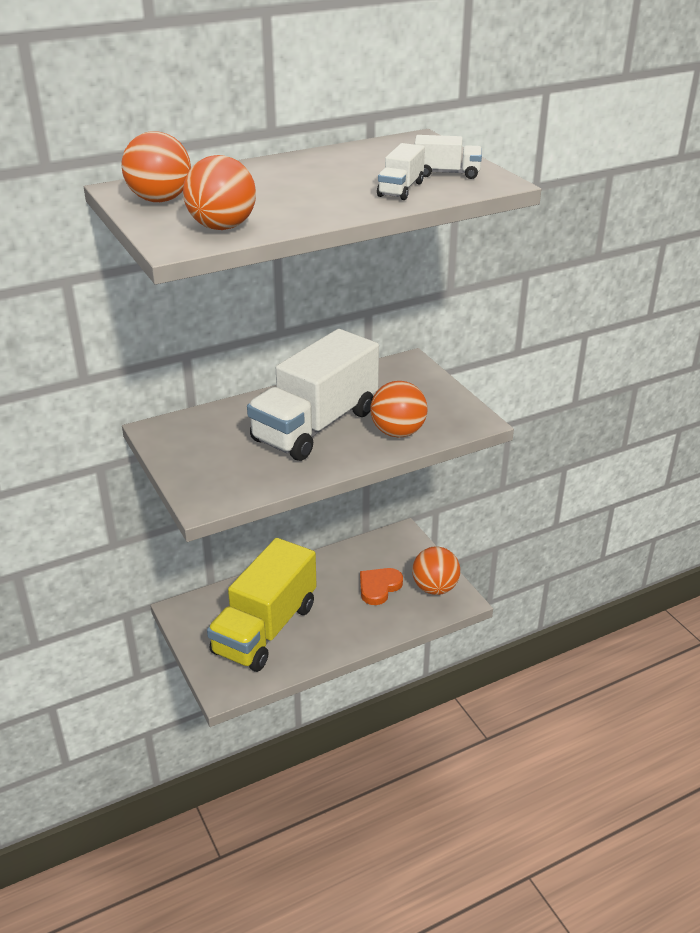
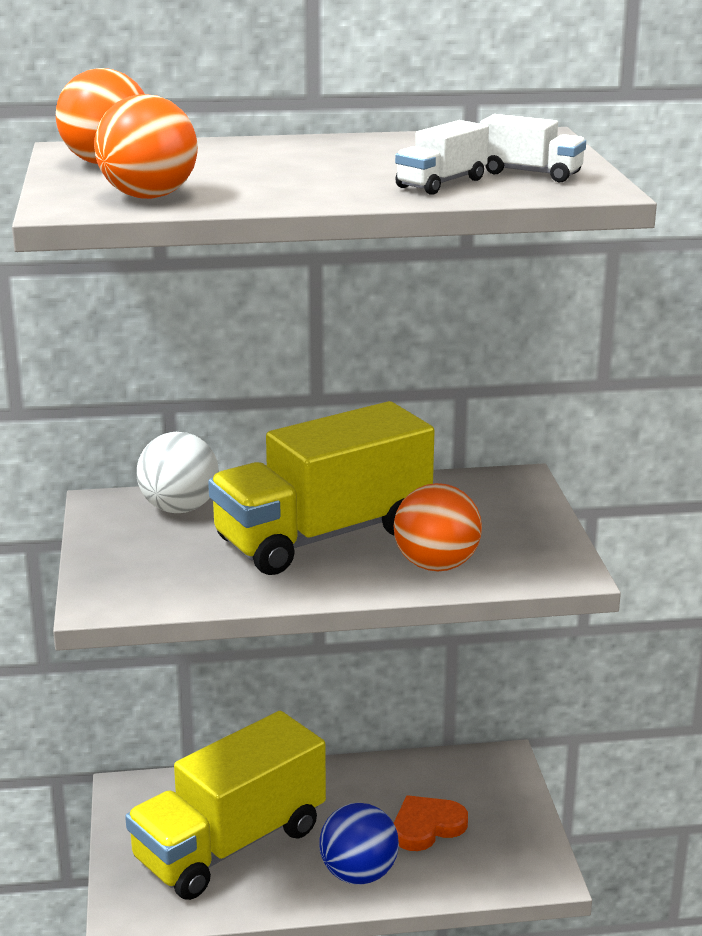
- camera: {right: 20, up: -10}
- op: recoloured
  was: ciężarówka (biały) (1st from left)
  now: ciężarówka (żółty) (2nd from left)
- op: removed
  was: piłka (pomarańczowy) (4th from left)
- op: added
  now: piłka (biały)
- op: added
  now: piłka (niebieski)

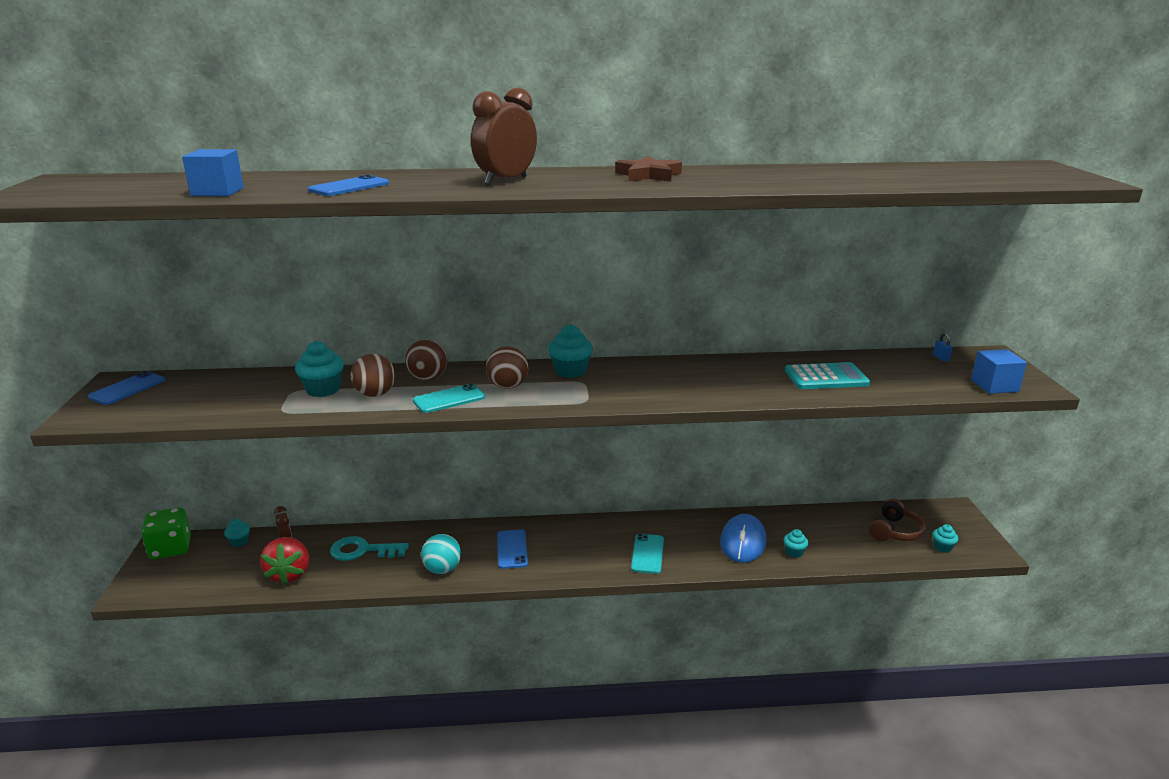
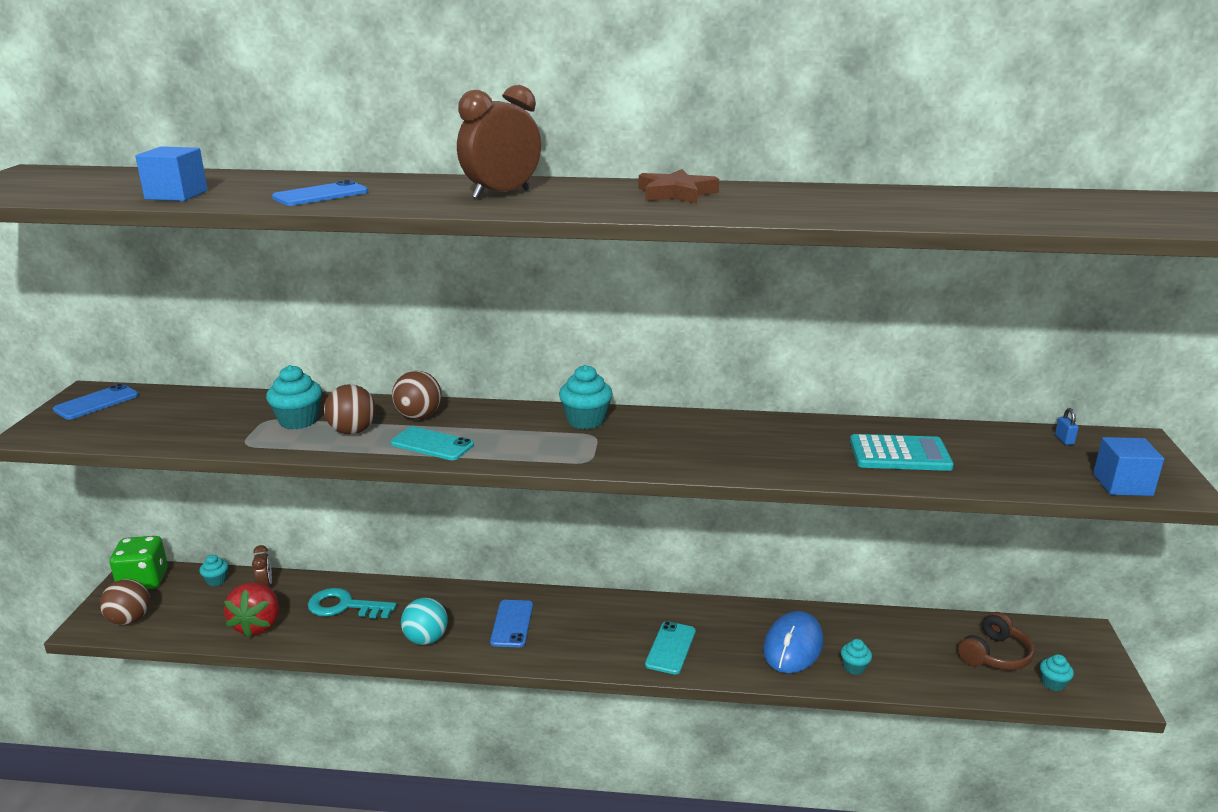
- camera: {right: 10, up: 0}
- op: moved
  was: piłka (brązowy) (3rd from left in the first image)
  now: piłka (brązowy) (1st from left)
- op: turned
  was: telefon (turkusowy) (1st from left)
  clockwise: 45

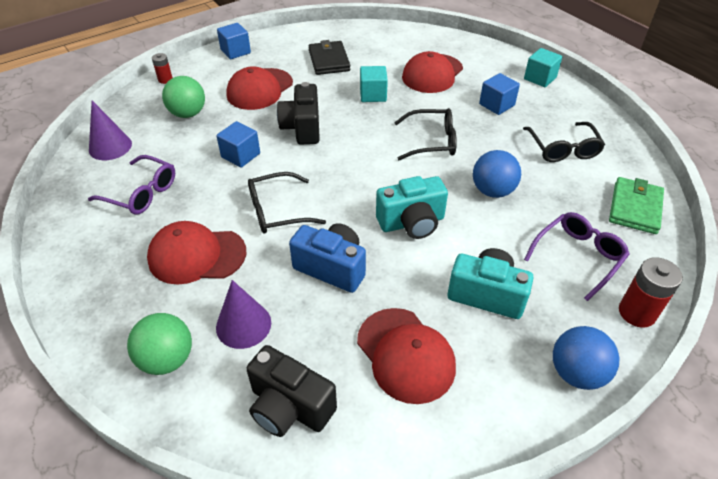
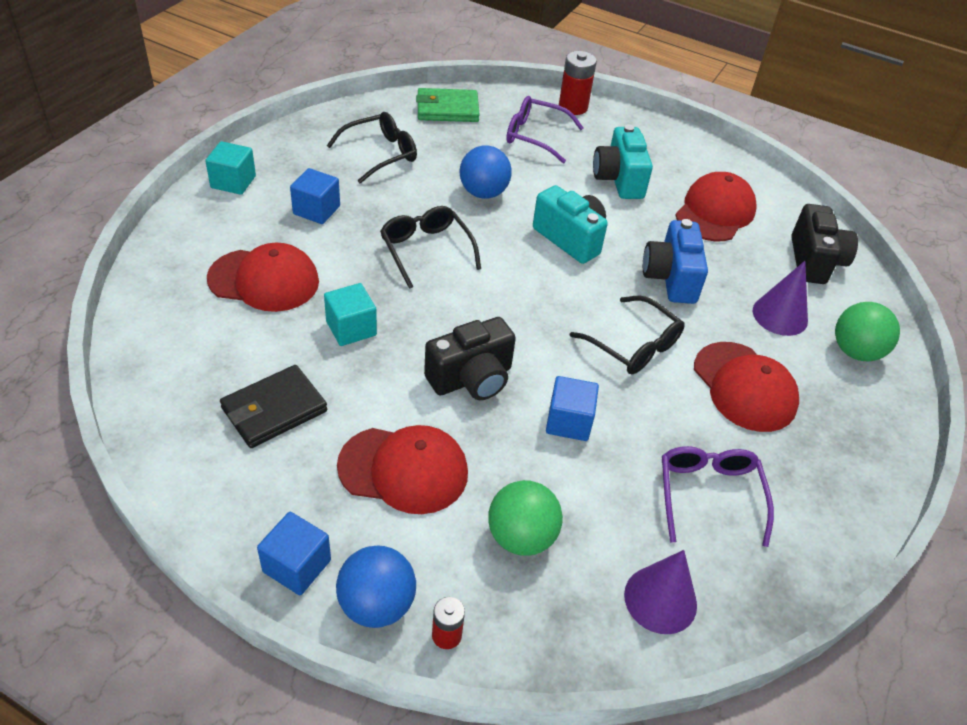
- camera: {right: -120, up: 0}
- op: moved
  was: piłka (niebieski) (2nd from left in the first image)
  now: piłka (niebieski) (1st from left)

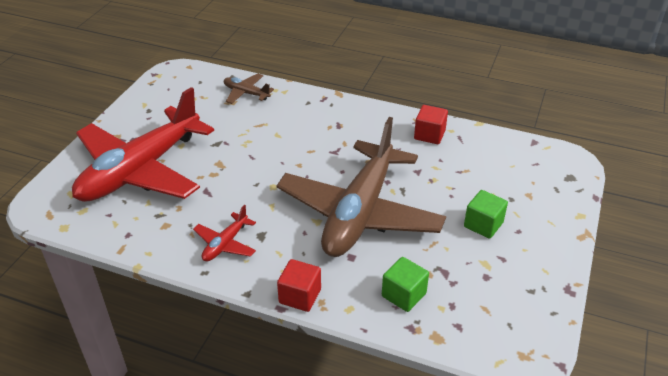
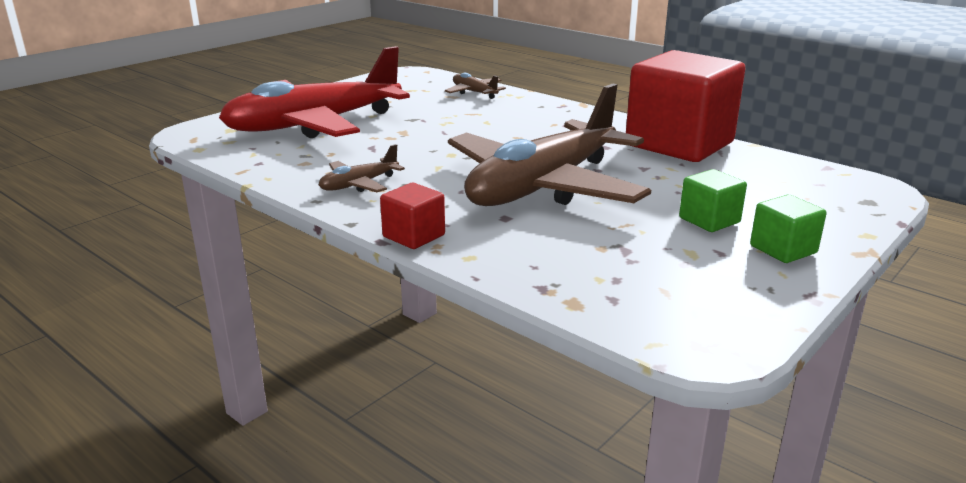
- camera: {right: 20, up: -15}
- op: resized
  was: sześcian (czerwony) (2nd from left)
  ratio: 2.31
- op: recoloured
  was: samolot (czerwony) (2nd from left)
  now: samolot (brązowy) (1st from left)
- op: moved
  was: sześcian (zielony) (1st from left in the first image)
  now: sześcian (zielony) (2nd from left)

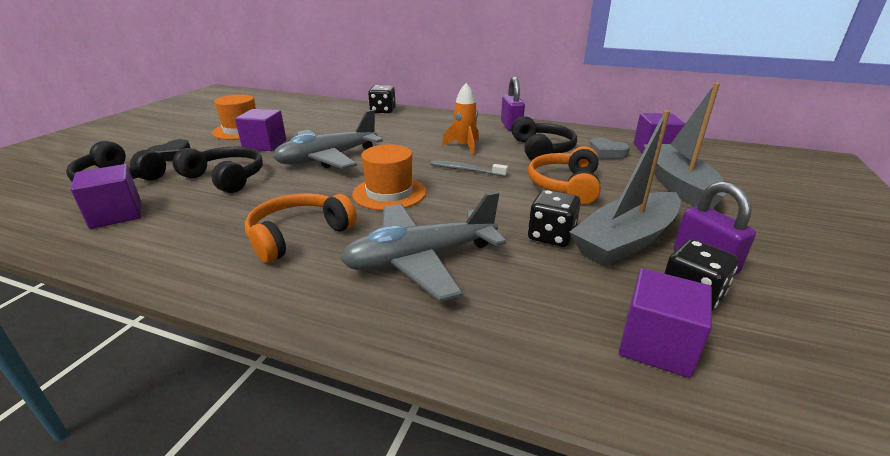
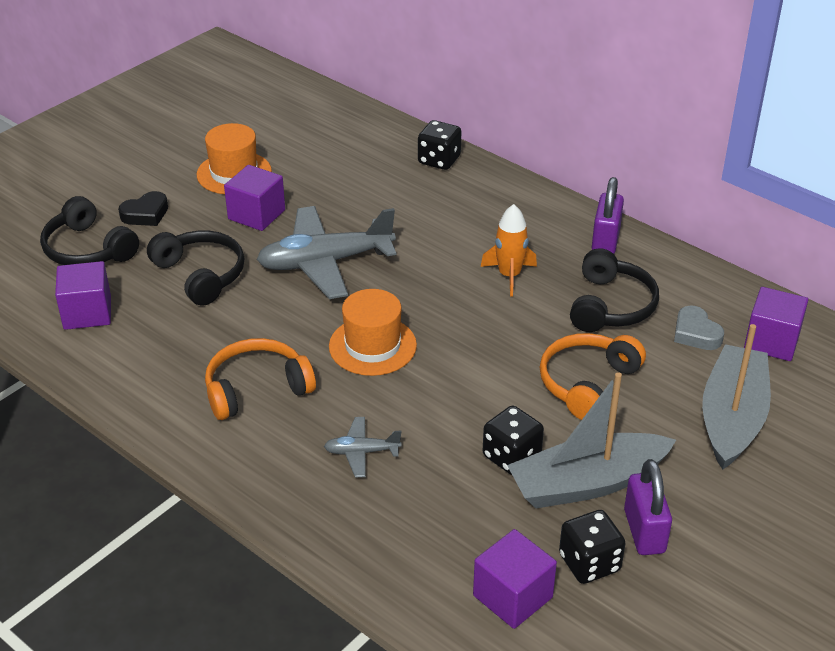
- camera: {right: 20, up: 10}
- op: removed
  was: szczoteczka do zębów (szary)
- op: resized
  was: samolot (szary) (2nd from left)
  ratio: 0.47

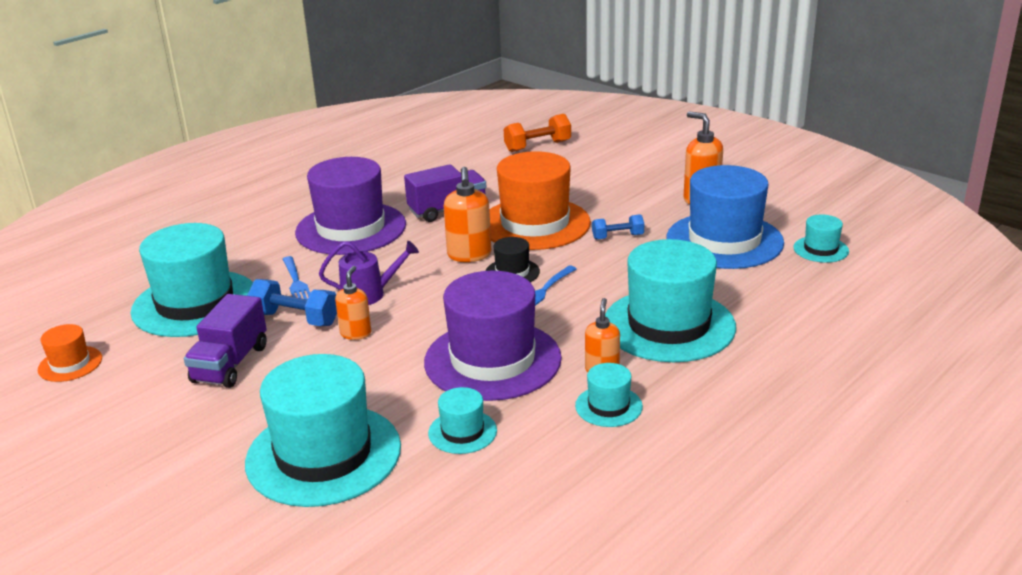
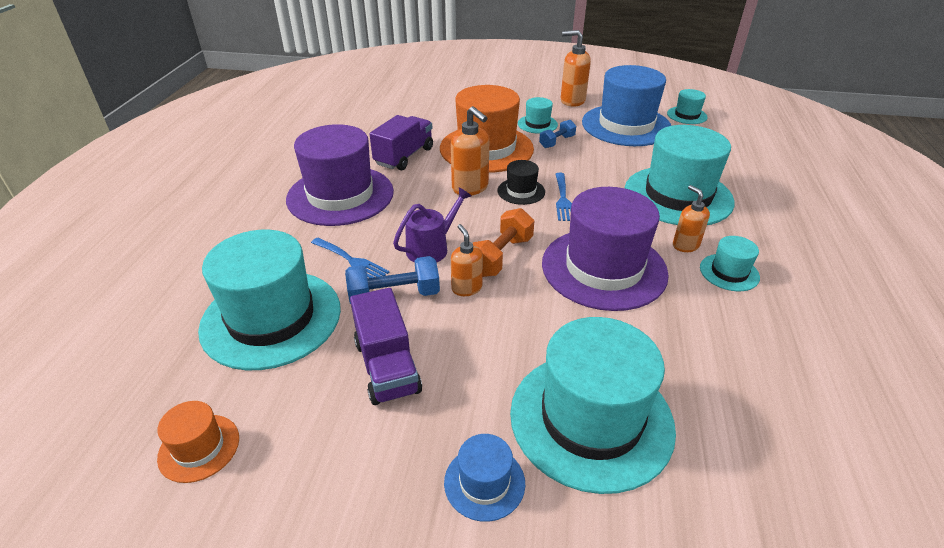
- camera: {right: -35, up: 10}
- op: moved
  was: hantel (pomarańczowy)
- op: moved
  was: kapelusz (turkusowy) (3rd from left in the first image)
  now: kapelusz (turkusowy) (2nd from left)
- op: added
  now: kapelusz (niebieski) (1st from left)

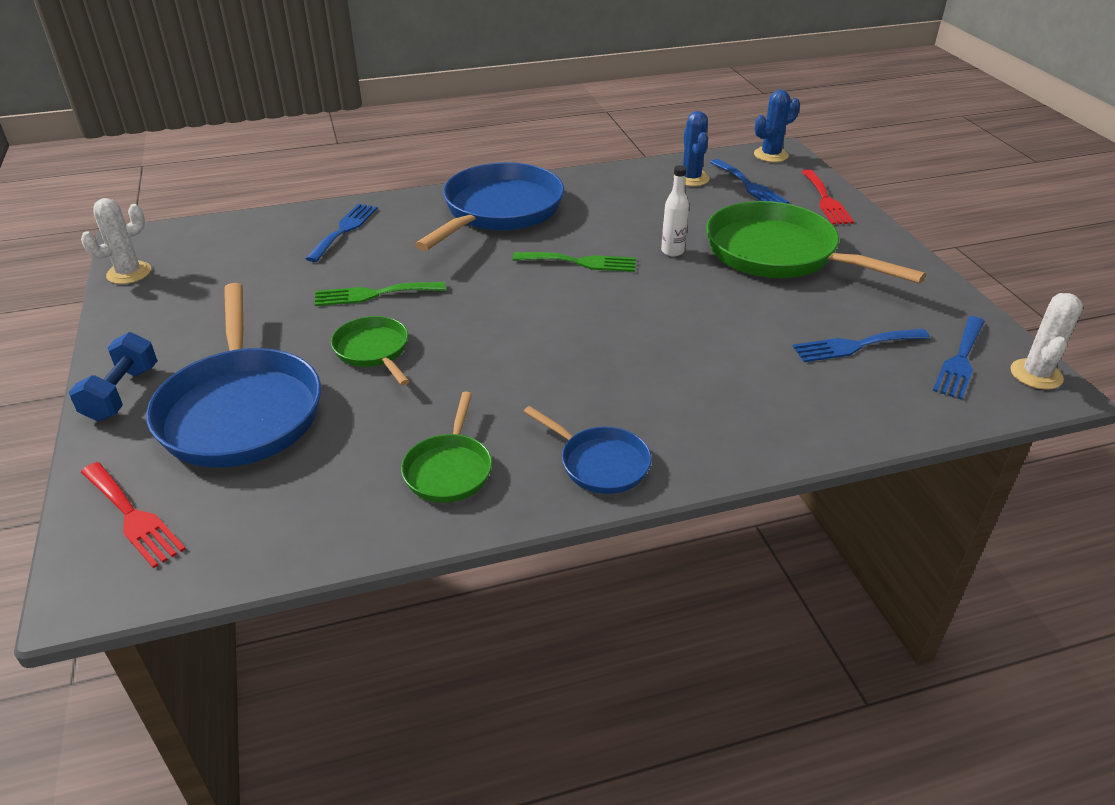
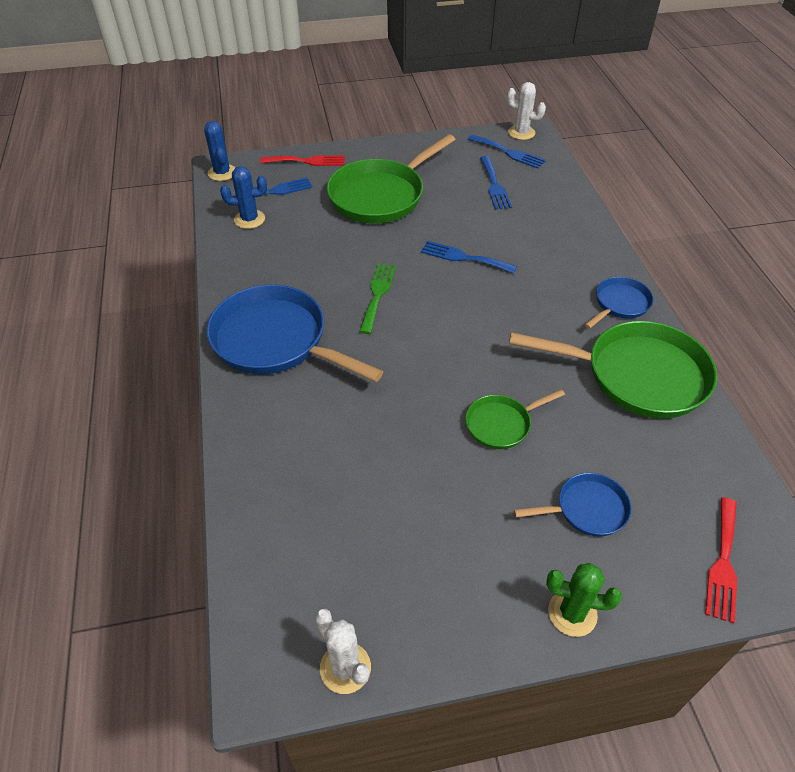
- camera: {right: -85, up: 10}
- op: removed
  was: butelka (biały)
- op: moved
  was: widelec (niebieski) (1st from left in the first image)
  now: widelec (niebieski) (2nd from left)
- op: removed
  was: widelec (zielony) (1st from left)
- op: resized
  was: patelnia (niebieski) (1st from left in the first image)
  ratio: 0.51
- op: replaced
  was: hantel (niebieski)
  now: kaktus (zielony)
- op: resized
  was: patelnia (zielony) (2nd from left in the first image)
  ratio: 1.98
- op: turned
  was: widelec (czerwony) (1st from left in the first image)
  clockwise: 150

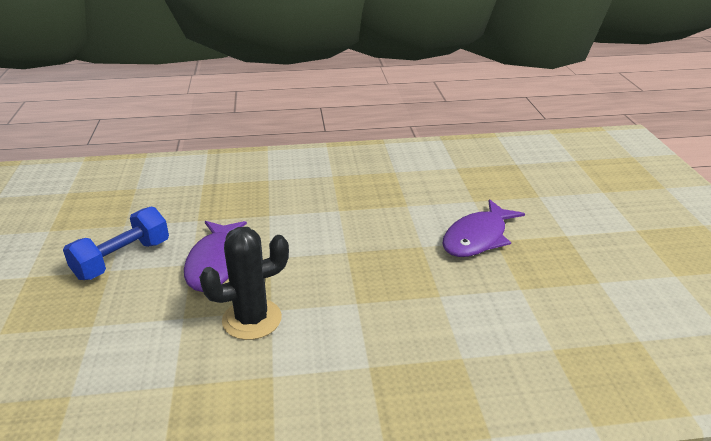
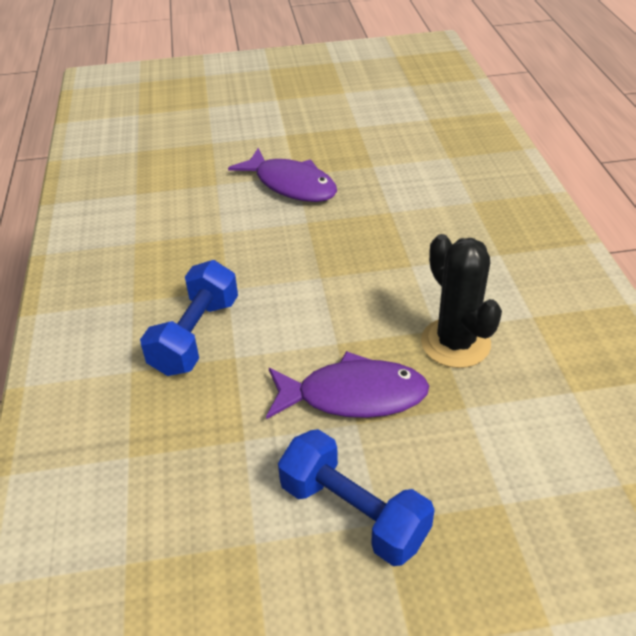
- camera: {right: -90, up: 10}
- op: added
  now: hantel (niebieski) (1st from left)

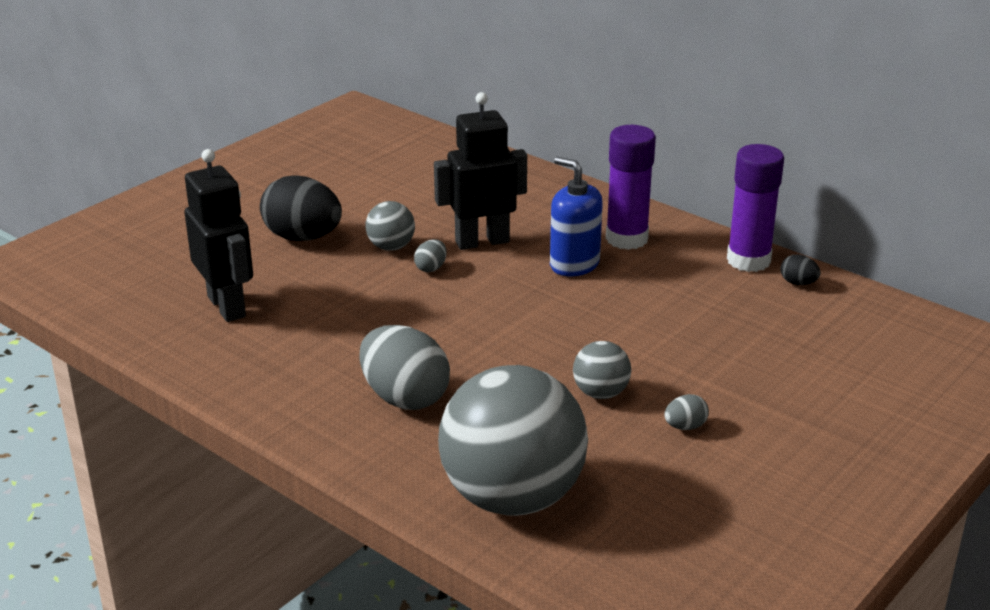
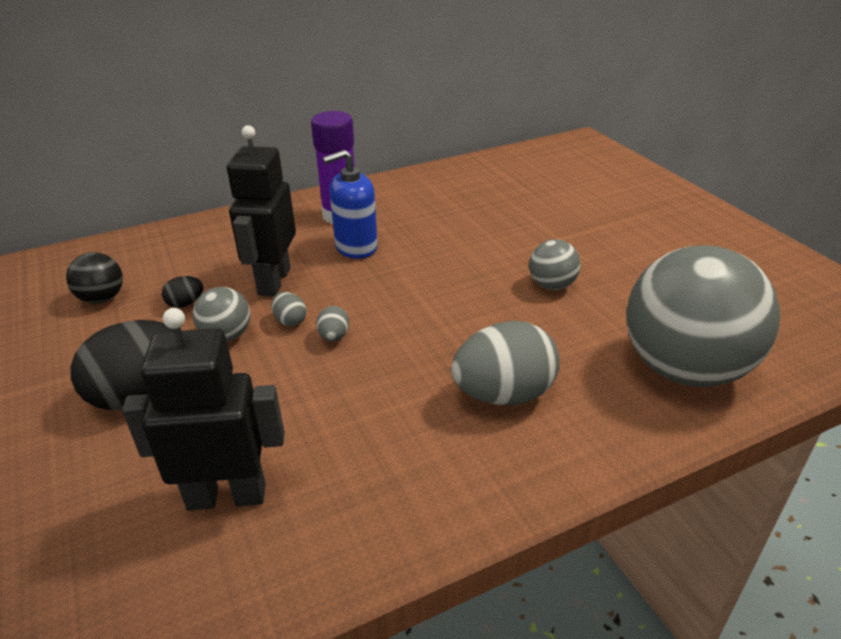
- camera: {right: -65, up: 5}
- op: removed
  was: klej w sztyfcie (fioletowy) (2nd from left)
- op: moved
  was: jajko (czarny) (2nd from left)
- op: moved
  was: jajko (szary) (3rd from left in the first image)
  now: jajko (szary) (2nd from left)
- op: added
  now: piłka (czarny)

